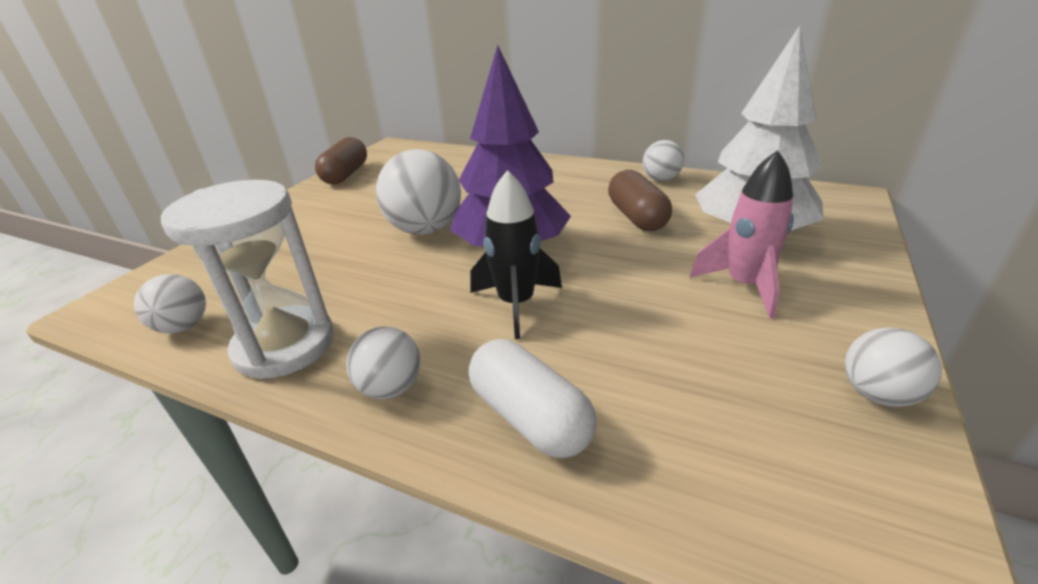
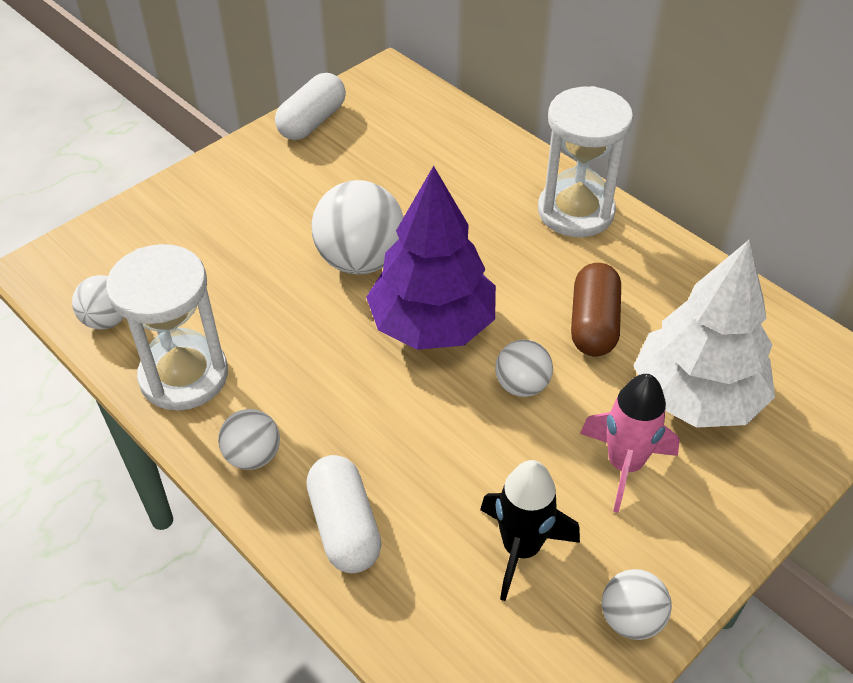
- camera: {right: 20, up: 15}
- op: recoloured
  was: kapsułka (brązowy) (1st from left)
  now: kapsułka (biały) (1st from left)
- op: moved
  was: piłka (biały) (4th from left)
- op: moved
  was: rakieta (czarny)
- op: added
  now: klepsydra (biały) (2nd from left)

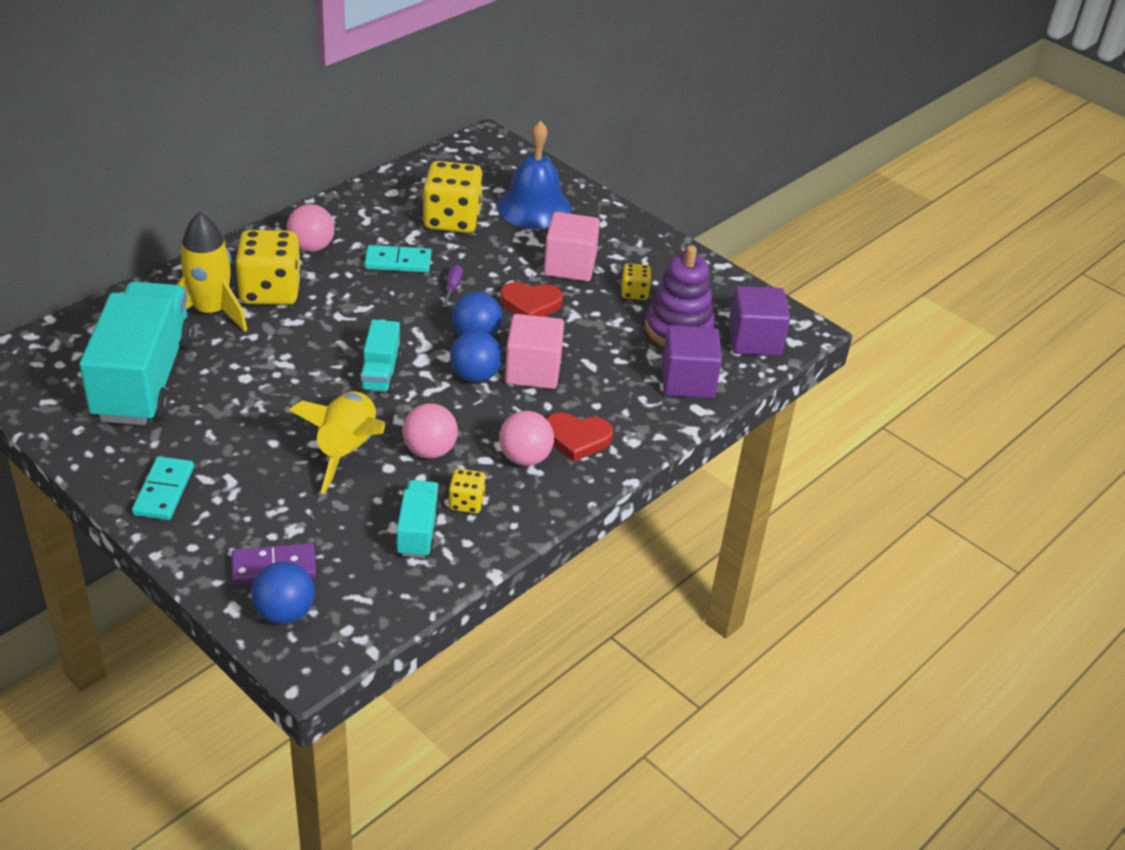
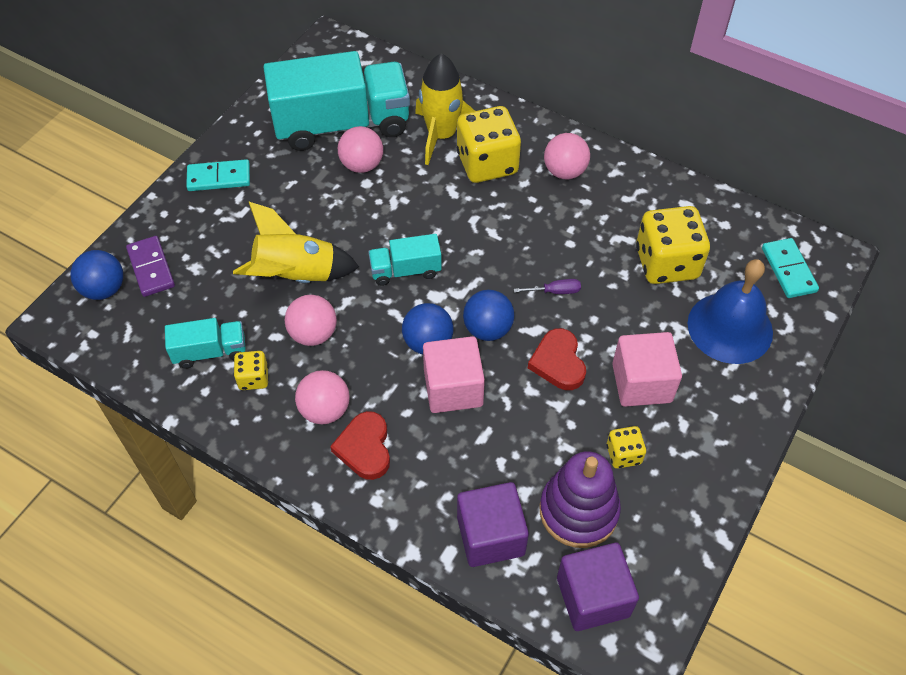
- camera: {right: 80, up: 15}
- op: moved
  was: kostka domina (turkusowy) (2nd from left)
- op: added
  now: piłka (różowy) (3rd from left)

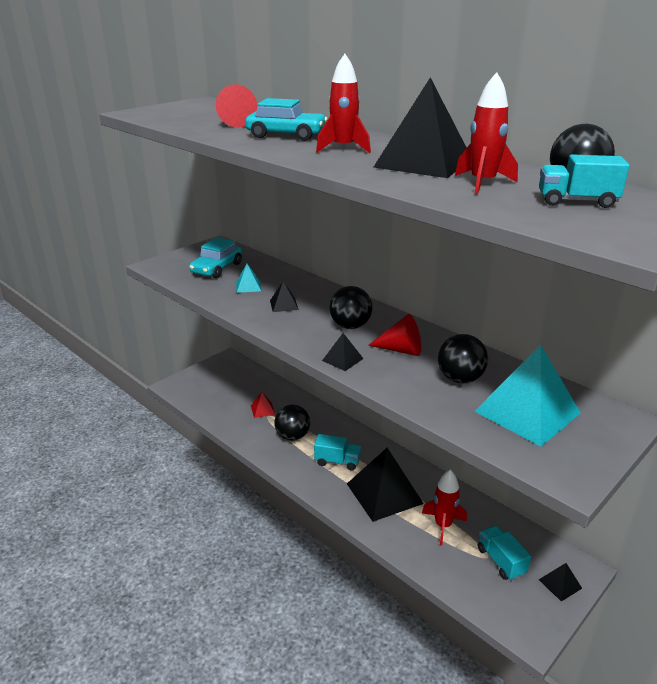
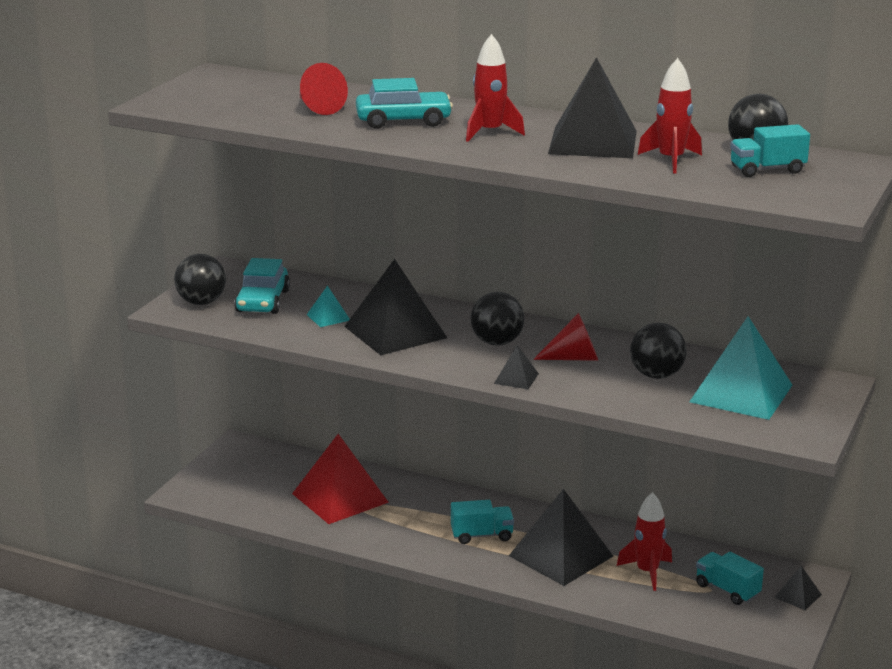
- camera: {right: -20, up: -5}
- op: resized
  was: piramida (czarny) (1st from left)
  ratio: 2.23
- op: resized
  was: piramida (czerwony)
  ratio: 2.23
- op: moved
  was: piłka (czarny) (1st from left)

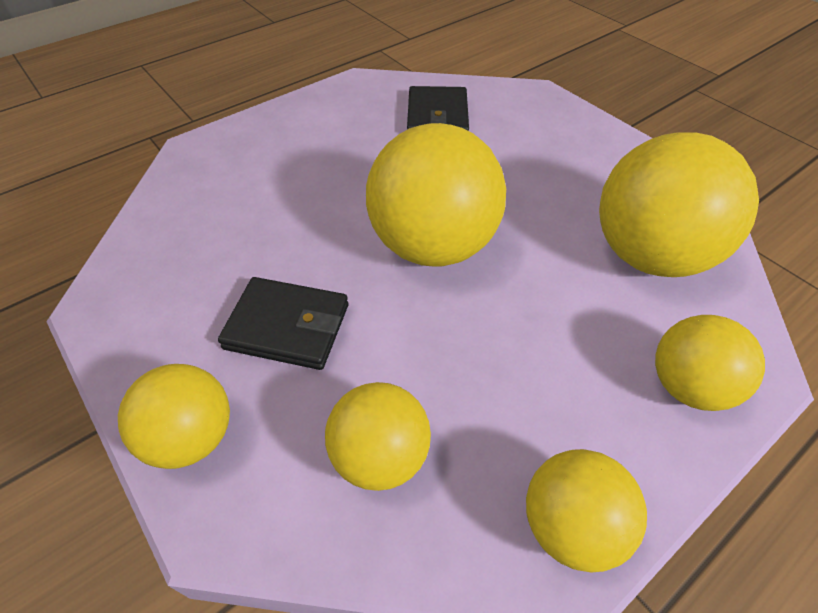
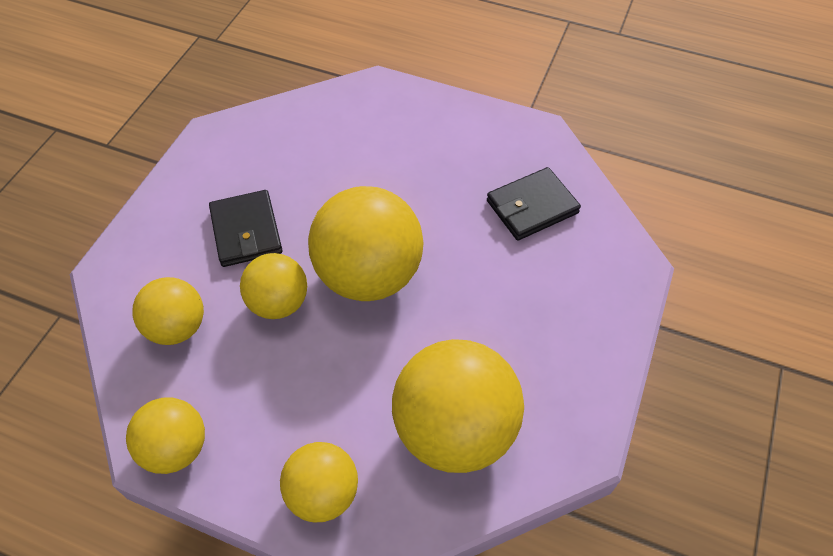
- camera: {right: 60, up: 5}
- op: moved
  was: piłka (żółty) (1st from left in the first image)
  now: piłka (żółty) (3rd from left)

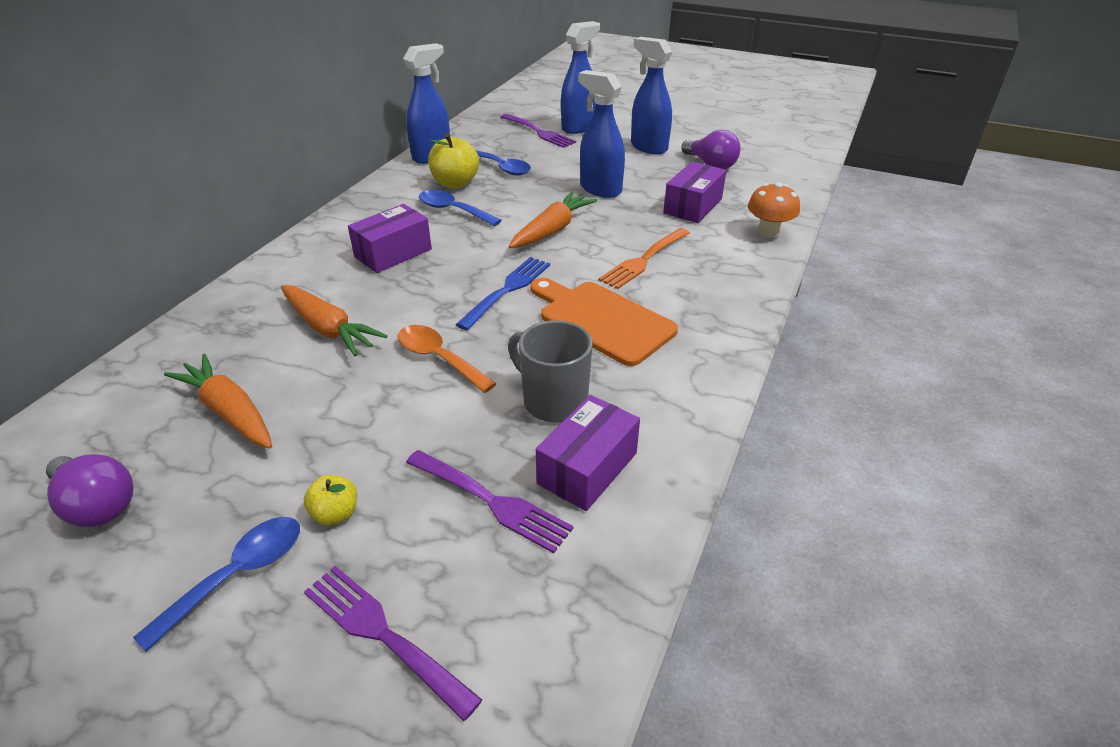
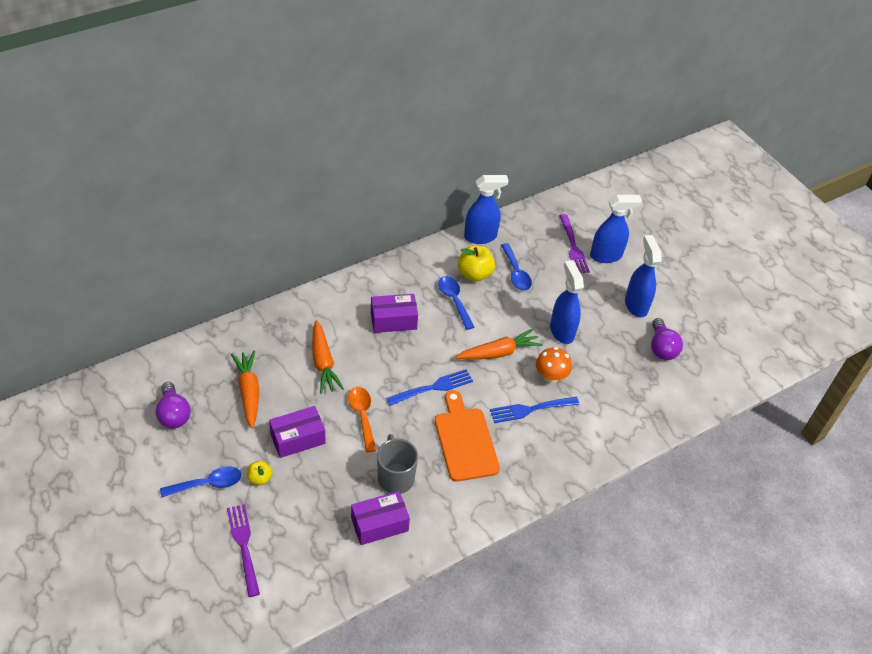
- camera: {right: 30, up: 10}
- op: moved
  was: pudełko (fioletowy) (3rd from left in the first image)
  now: pudełko (fioletowy) (1st from left)
- op: moved
  was: grzyb (pomarańczowy)
- op: recoloured
  was: widelec (pomarańczowy)
  now: widelec (niebieski) (2nd from left)
- op: removed
  was: widelec (fioletowy) (2nd from left)

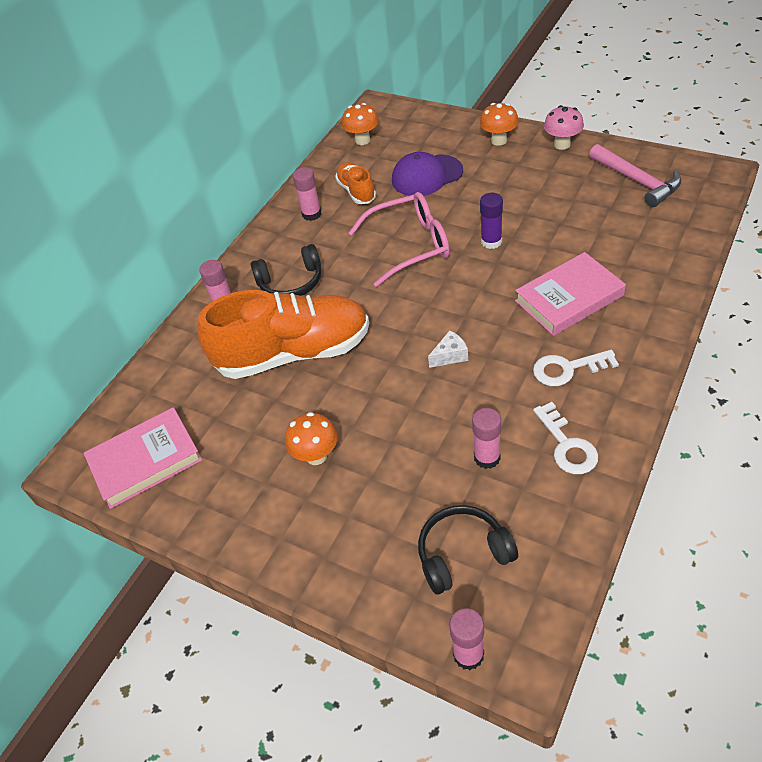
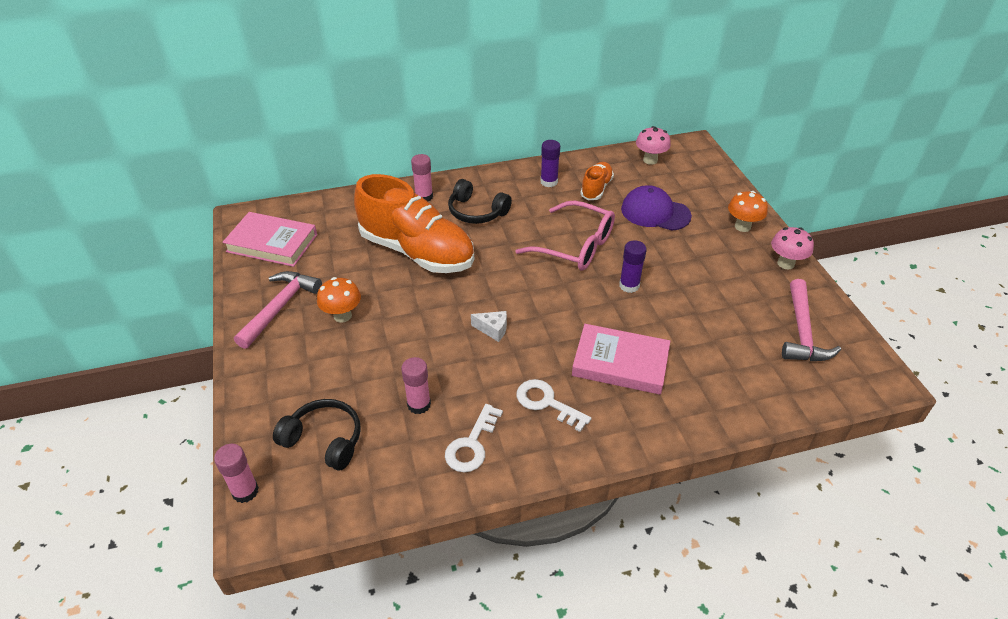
- camera: {right: 40, up: -5}
- op: recoloured
  was: grzyb (pomarańczowy) (2nd from left)
  now: grzyb (różowy) (1st from left)
- op: recoloured
  was: klej w sztyfcie (różowy) (2nd from left)
  now: klej w sztyfcie (fioletowy) (1st from left)
- op: added
  now: młotek (różowy) (1st from left)

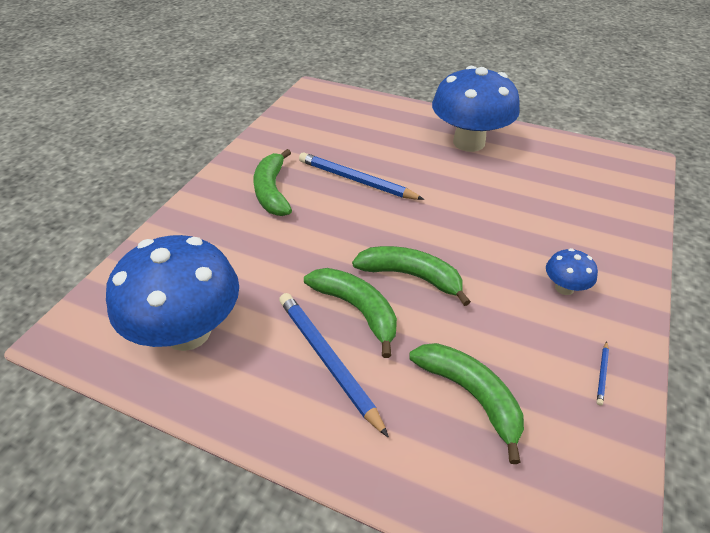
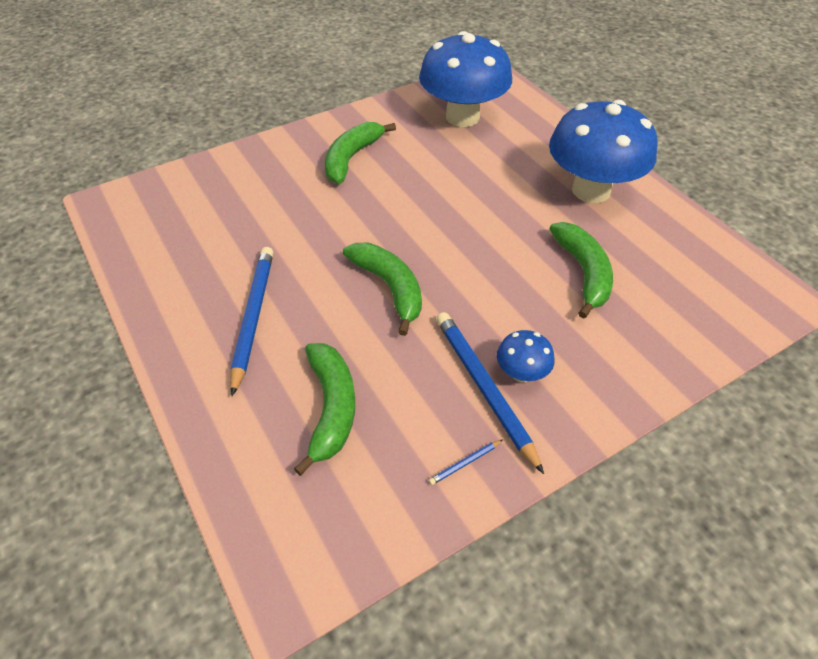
- camera: {right: 35, up: 5}
- op: moved
  was: ołówek (niebieski) (2nd from left in the first image)
  now: ołówek (niebieski) (3rd from left)
- op: moved
  was: grzyb (niebieski) (1st from left)
- op: moved
  was: banan (zielony) (2nd from left in the first image)
  now: banan (zielony) (4th from left)

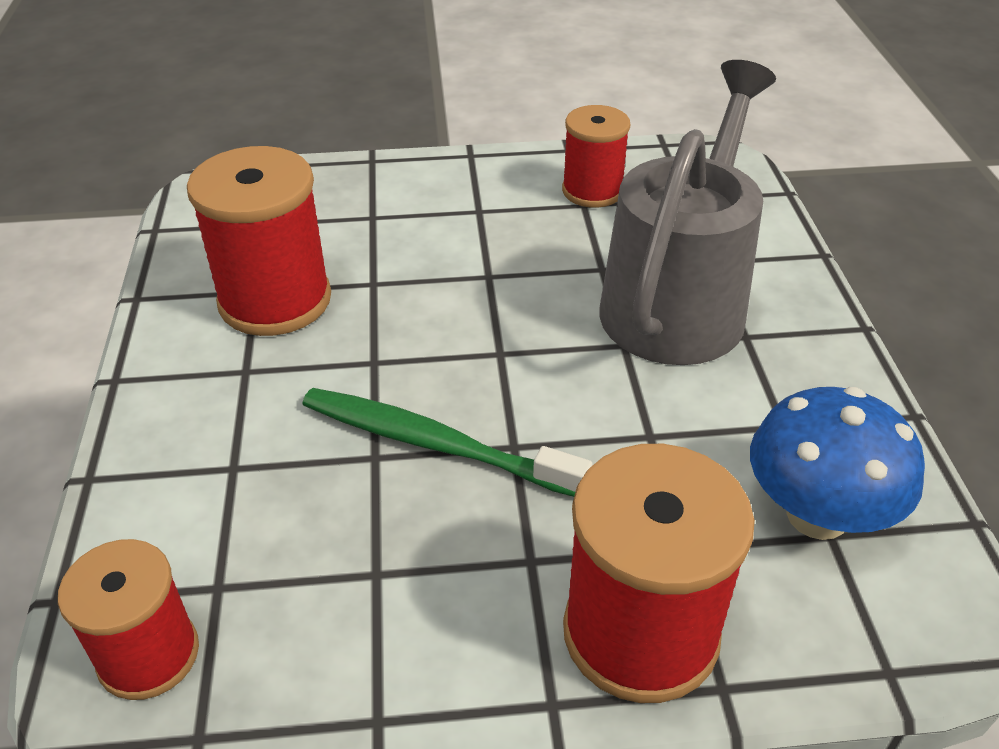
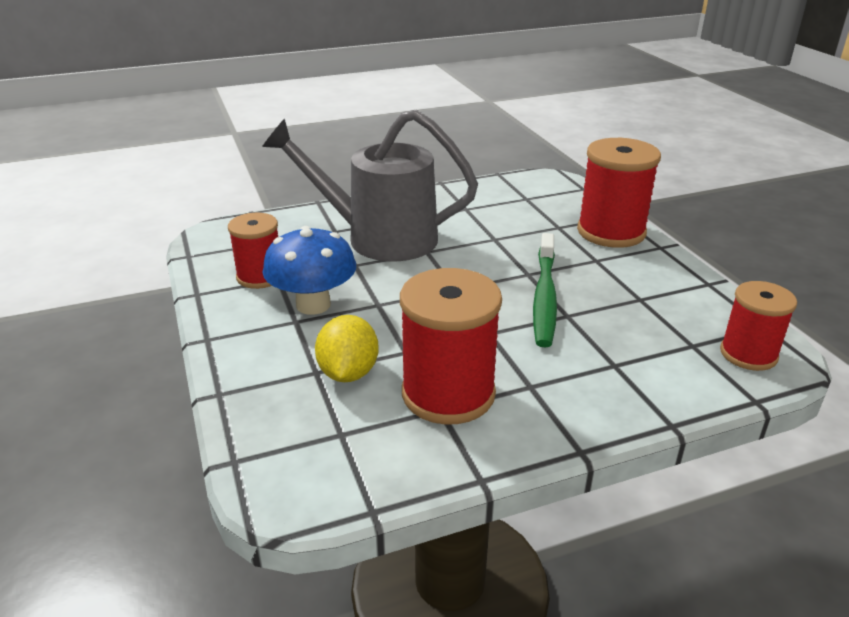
- camera: {right: -105, up: -10}
- op: moved
  was: grzyb (niebieski)
- op: added
  now: cytryna (żółty)

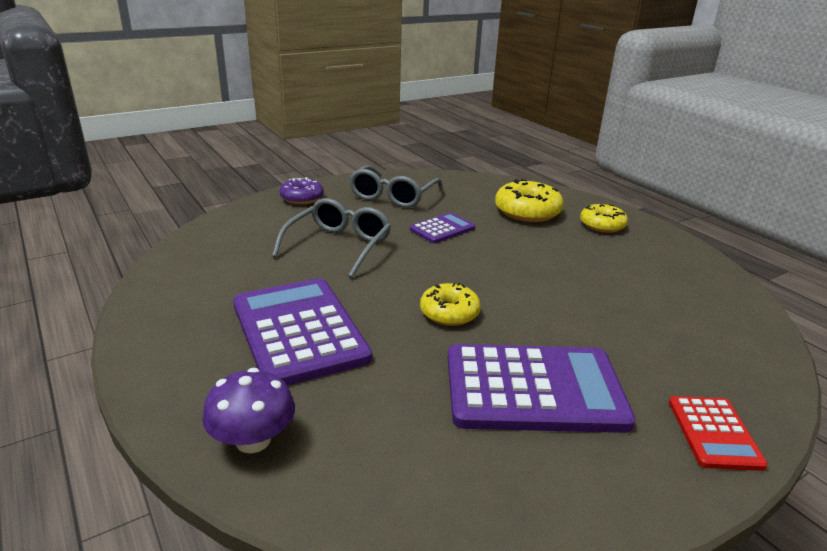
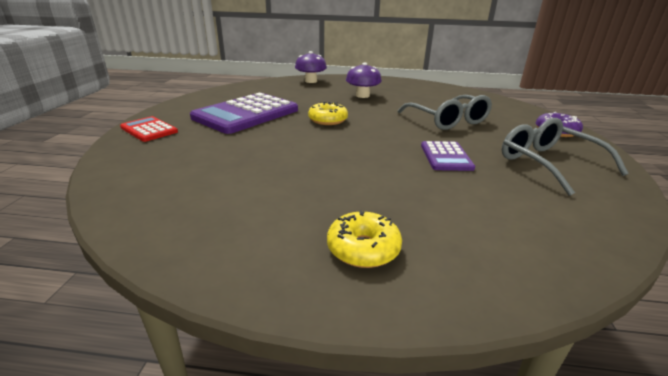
- camera: {right: 130, up: 0}
- op: removed
  was: donut (żółty) (2nd from left)
- op: replaced
  was: kalkulator (fioletowy) (1st from left)
  now: grzyb (fioletowy) (2nd from left)

